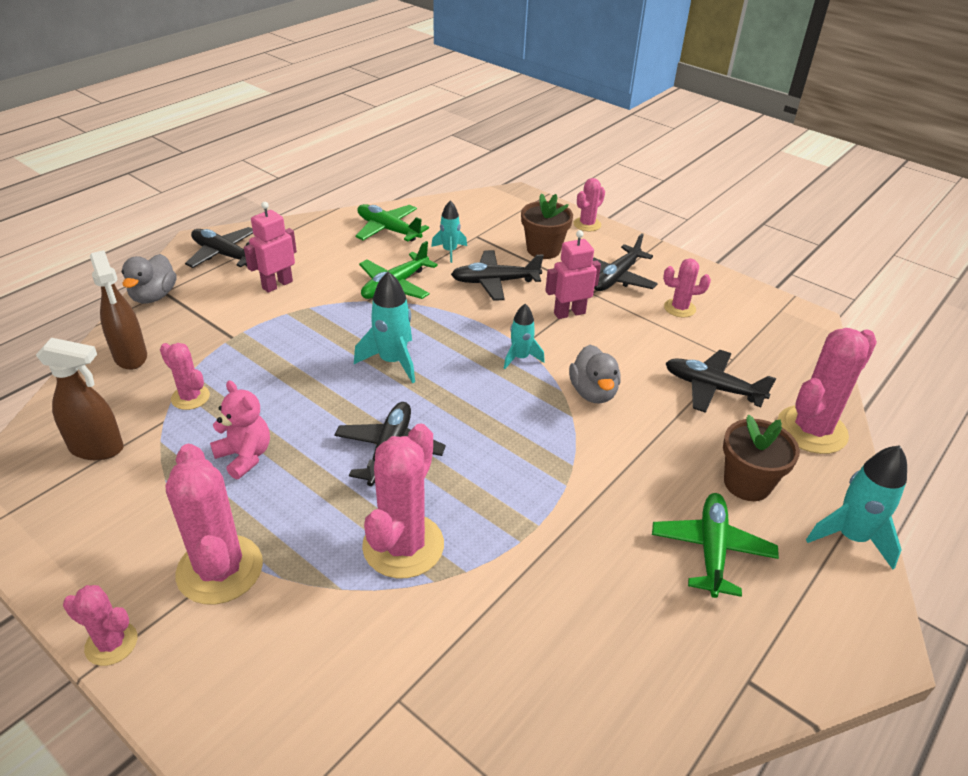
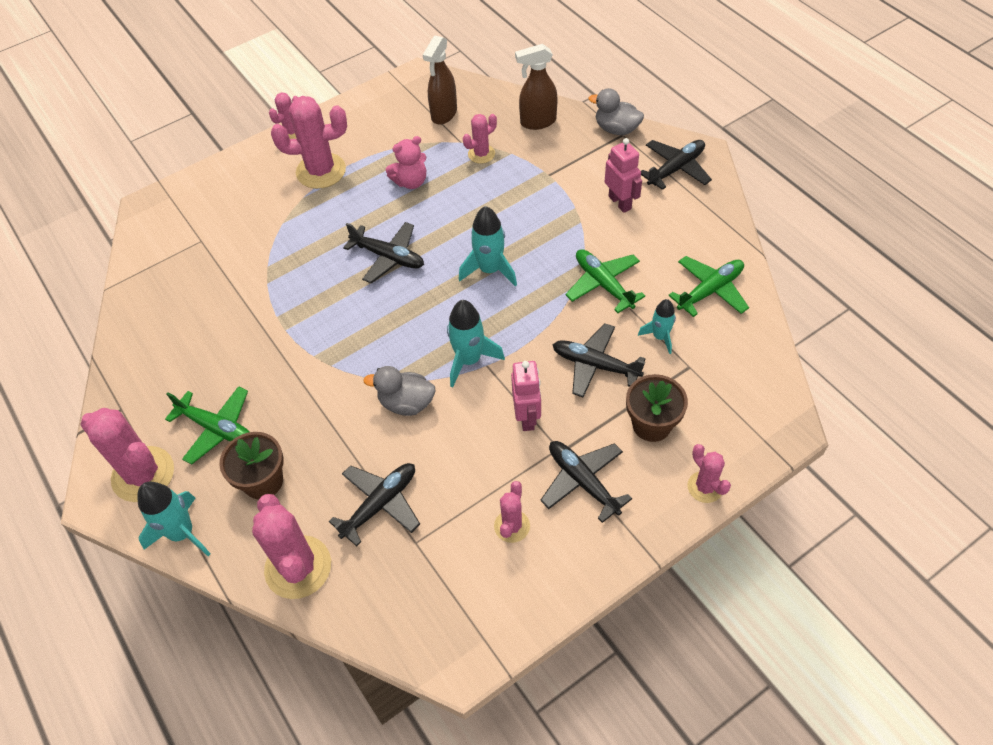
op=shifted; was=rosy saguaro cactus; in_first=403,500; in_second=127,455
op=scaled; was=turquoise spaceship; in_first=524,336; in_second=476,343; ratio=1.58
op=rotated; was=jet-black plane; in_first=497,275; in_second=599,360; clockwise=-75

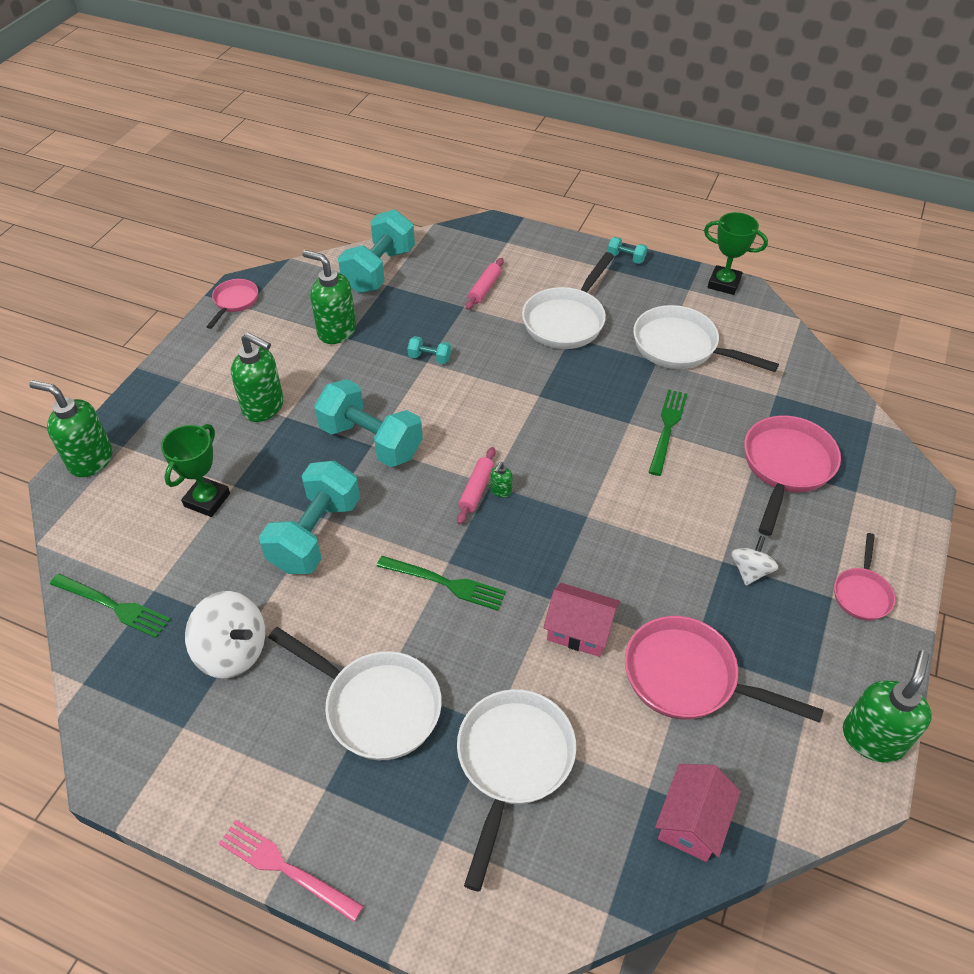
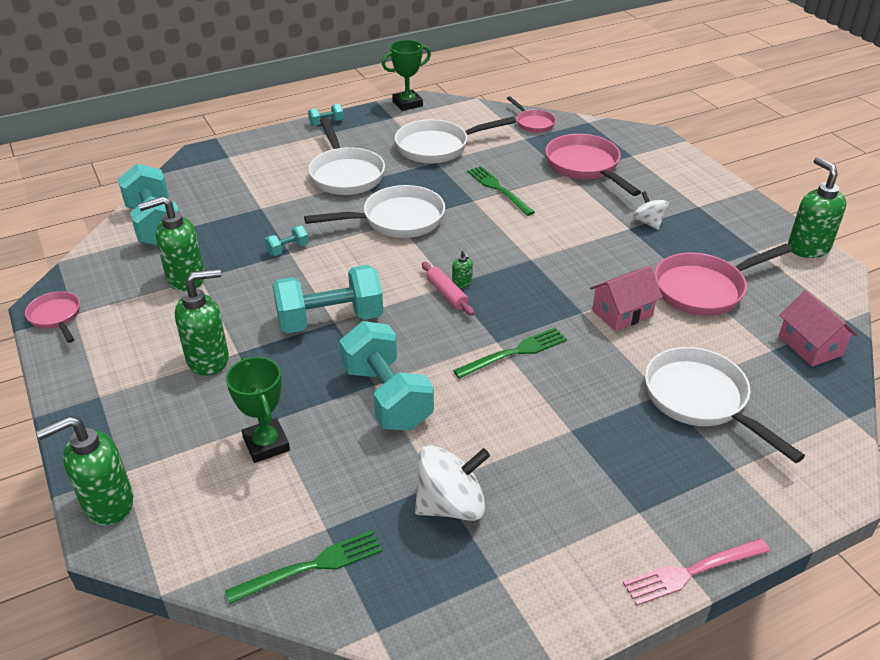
op=shifted; was=white skillet; in_first=355,693; in_second=374,211
op=shifted; was=rosy skillet; in_first=864,577; in_second=531,114
op=gone; was=rosy pastry roller; in_first=484,284

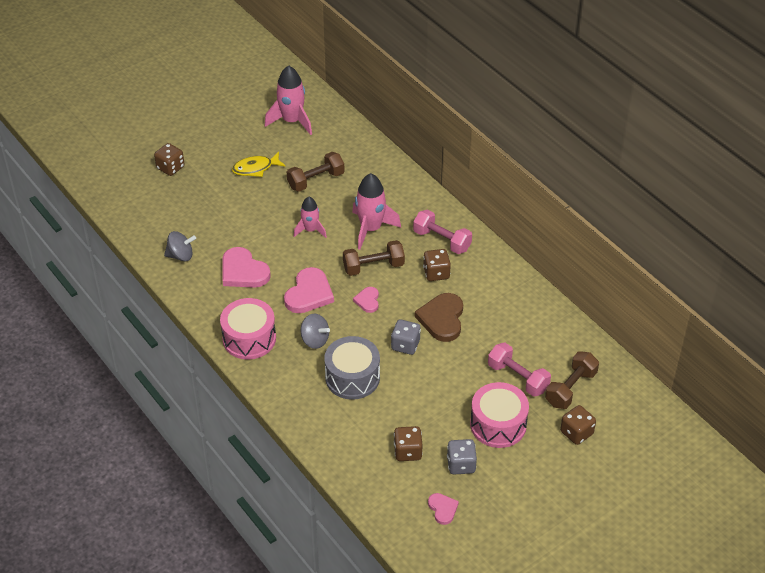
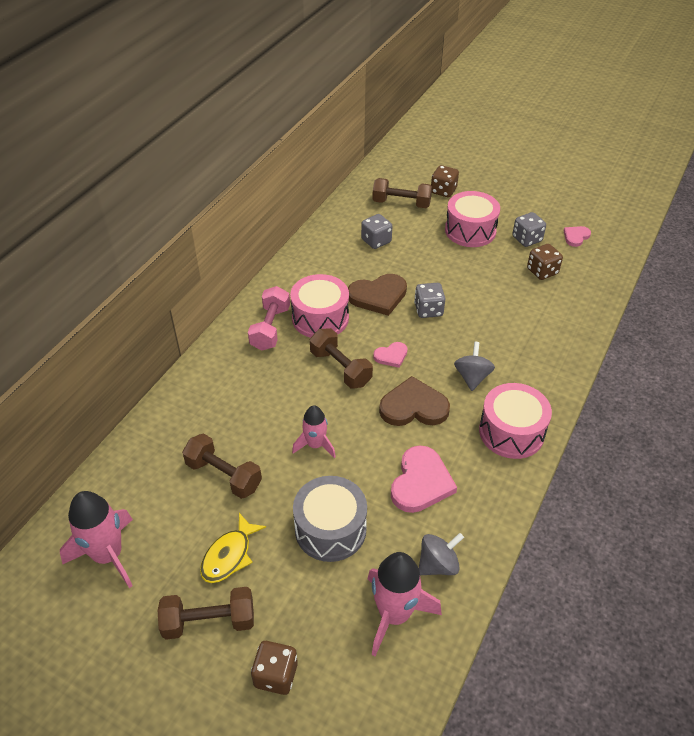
op=new; now=brown dumbbell; in_second=206,613
op=rotated; was=golden fish figure; in_first=259,164; in_second=233,548; clockwise=75
op=swapped; was=brown dice; now=rosy toy drum; in_first=437,265; in_second=319,306
op=shifted; was=gray toy drum; in_first=352,368; in_second=330,519
op=new; now=gray dice; in_second=376,231
op=shifted; was=rosy spaceship; in_first=376,211; in_second=405,604
op=repainted; was=rosy love heart; now=brown love heart; in_first=309,290; in_second=414,401
op=rotated; was=gray whirligig; in_first=180,246; in_second=441,554; clockwise=90
op=gone; was=rosy dumbbell; in_first=519,370

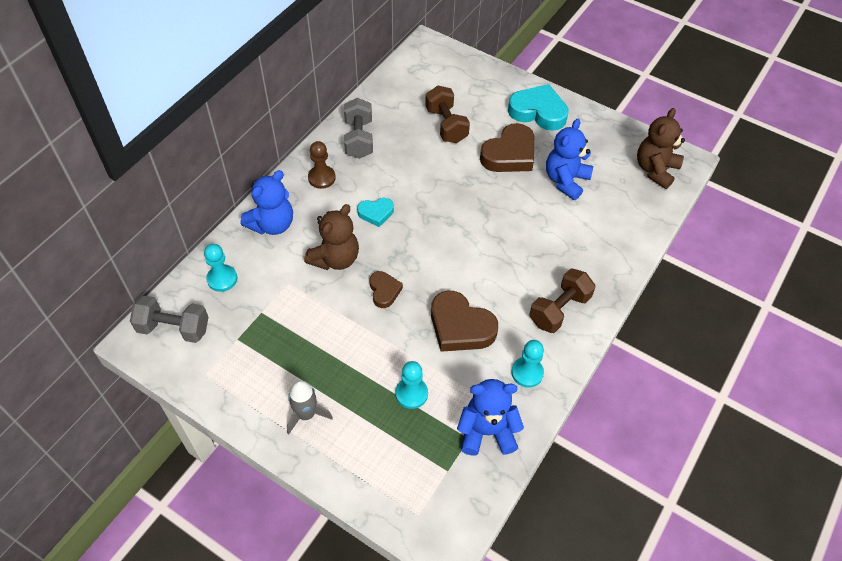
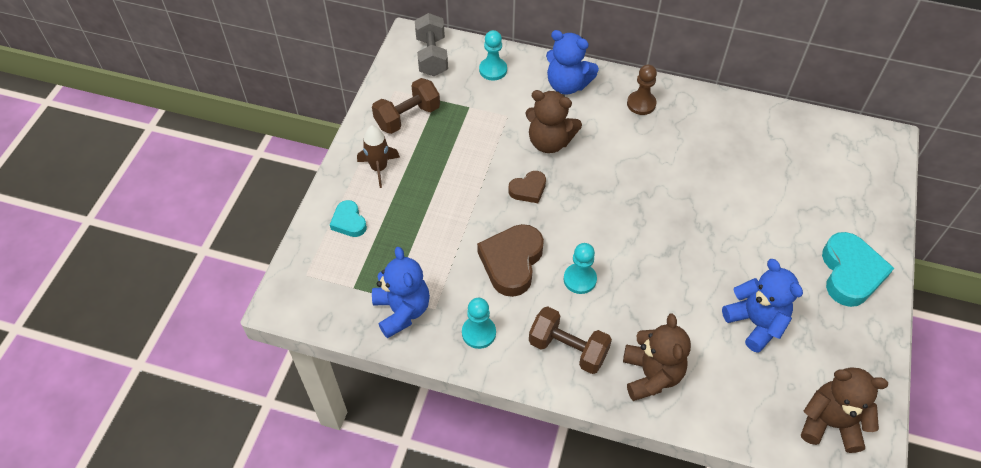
op=shifted; was=turquoise love heart; in_first=375,212; in_second=348,218
op=repainted; was=gray spaceship; now=brown spaceship; in_first=310,407; in_second=378,156
op=shifted; was=brown dumbbell; in_first=447,114; in_second=406,106
op=shifted; was=turquoise game pawn; in_first=412,385; in_second=580,268
op=new; now=brown teddy bear; in_second=657,357
op=rotated; was=blue teddy bear; in_first=569,159; in_second=762,306; clockwise=45
op=gone; was=gray dumbbell; in_first=358,128
op=gone; was=brown love heart; in_first=507,147

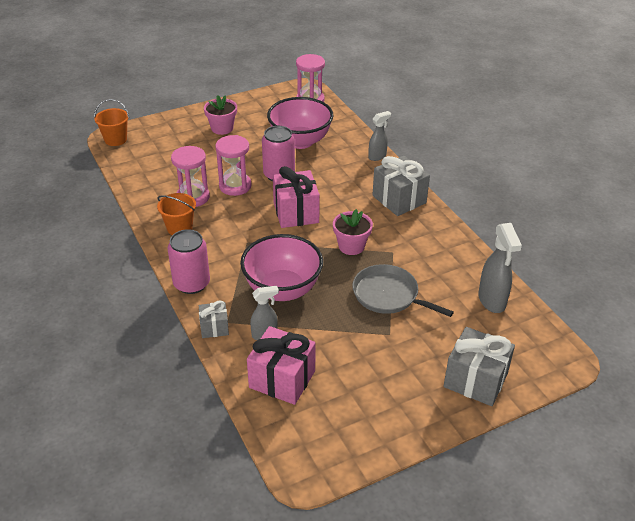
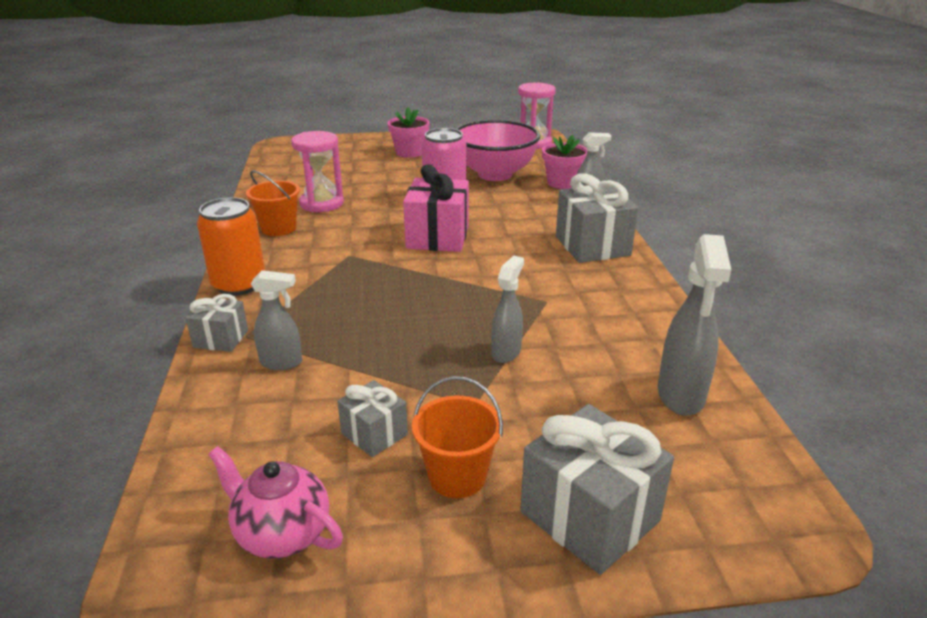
op=repainted; was=rosy tin; now=orange tin; in_first=189,261; in_second=231,246
op=new; now=rosy china teapot; in_second=276,502
op=new; now=gray gift; in_second=372,418
op=shifted; was=orange bucket; in_first=111,122; in_second=457,437
op=swapped; was=gray skillet; now=gray spray cleaner; in_first=403,290; in_second=507,309
op=shifted; was=rosy plant pot; in_first=353,232; in_second=564,162
op=gone; was=rosy sandglass; in_first=233,165
op=gone; was=rosy serving bowl; in_first=281,267
op=gone; was=rosy gift; in_first=281,365

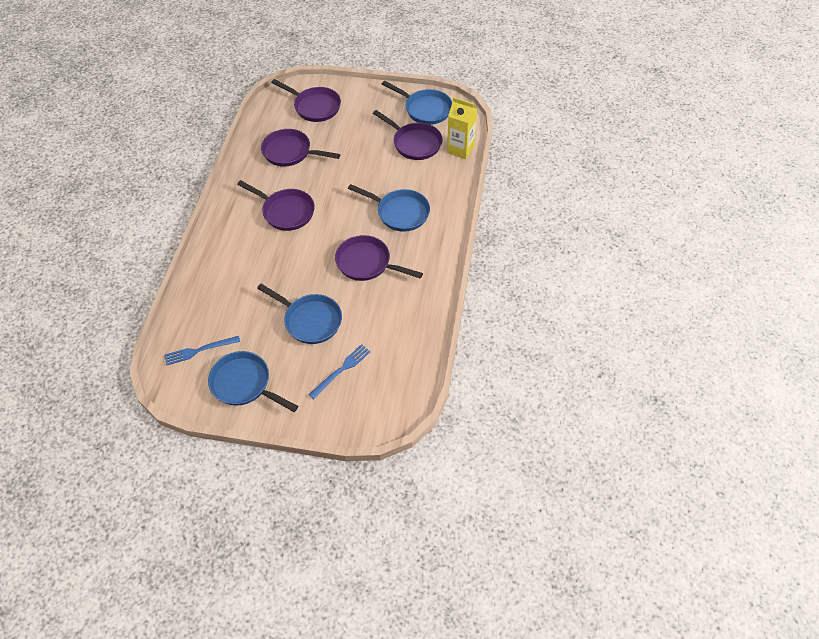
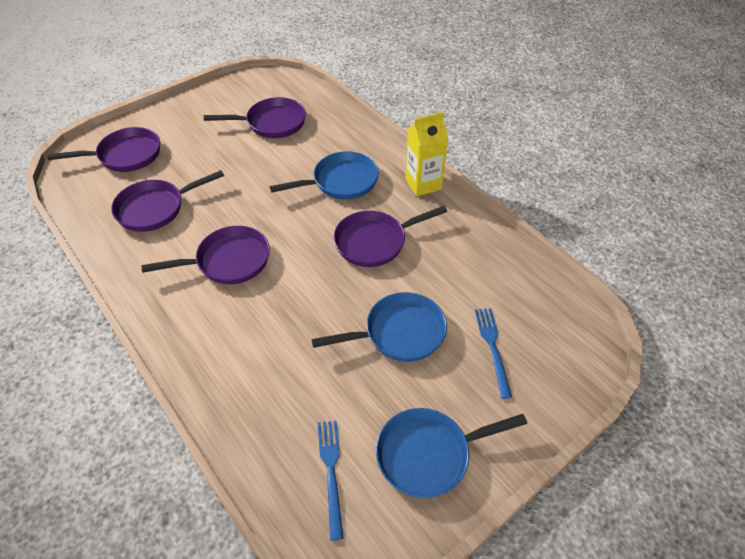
op=rotated; was=blue fork; in_first=202,350; in_second=331,481; clockwise=150
op=shifted; was=golden juice carton; in_first=462,128; in_second=426,154
op=gone; was=blue skillet; in_first=417,103

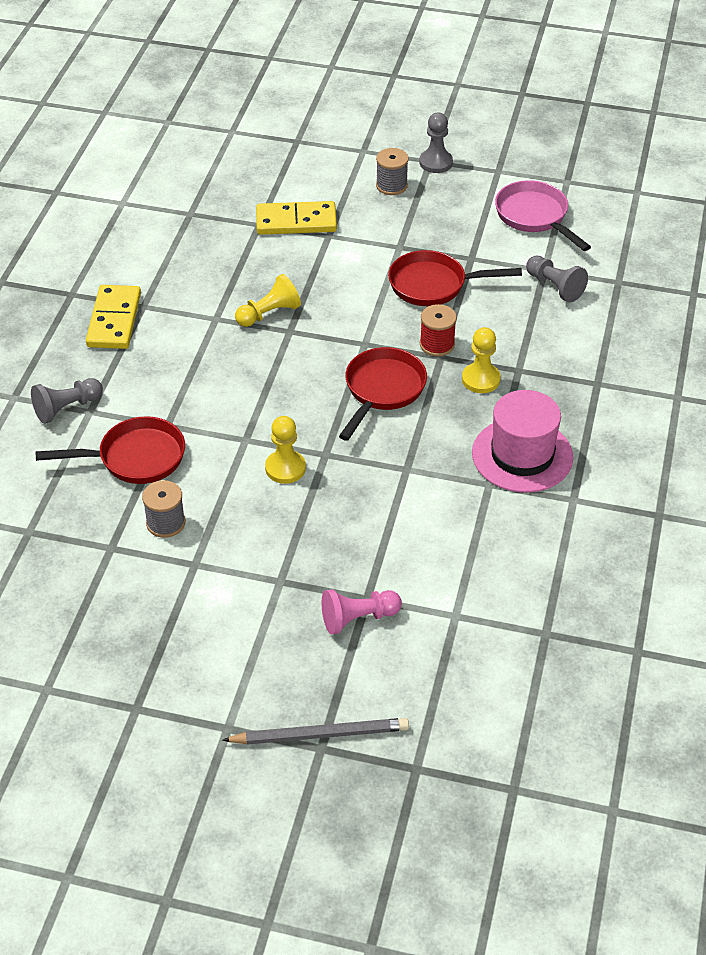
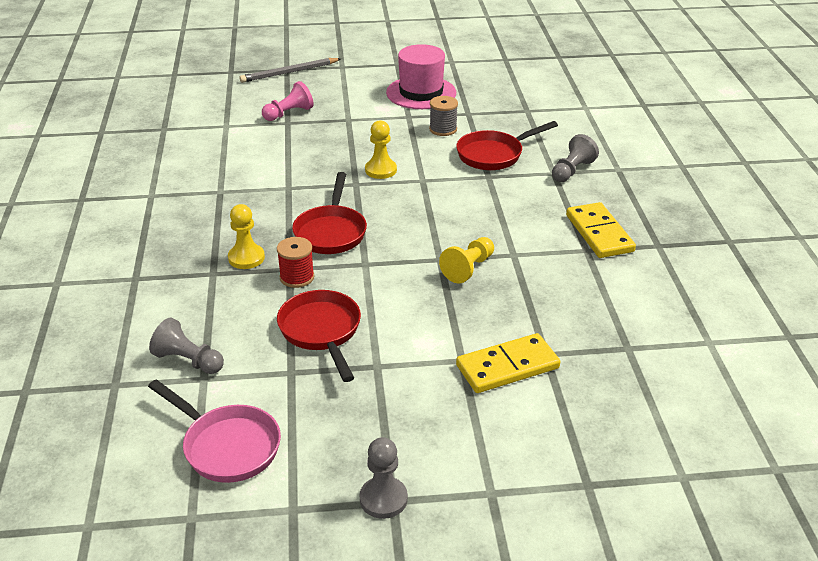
op=rotated; was=red skillet; in_first=455,278; in_second=319,336; clockwise=-90
op=shifted; was=rosy tall hat; in_first=522,441; in_second=421,76
op=gone; was=gray spool; in_first=392,171

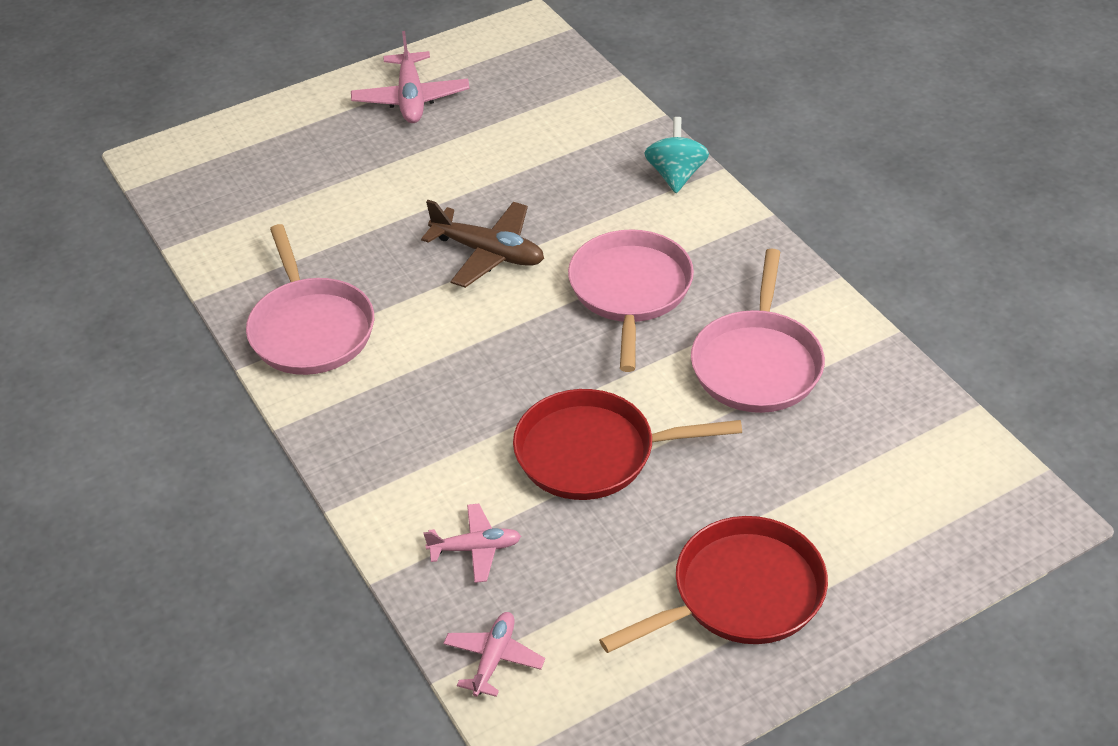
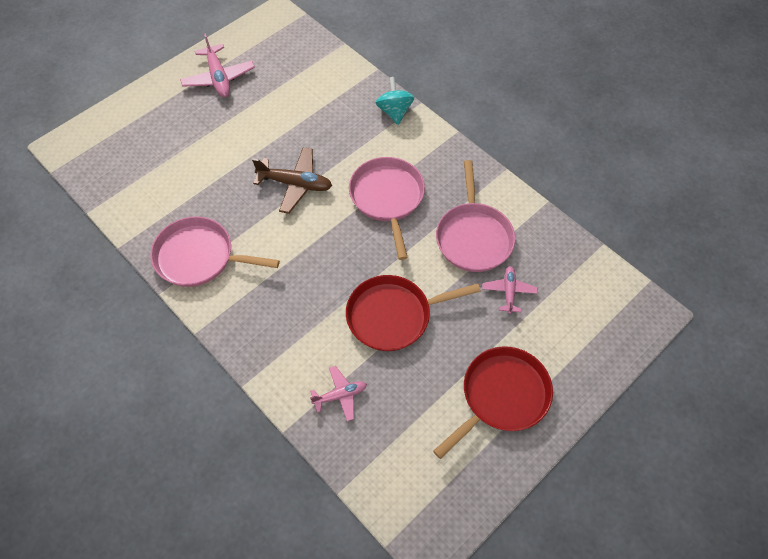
op=rotated; was=rosy skillet; in_first=310,299; in_second=215,251; clockwise=135
op=shifted; was=rosy plane; in_first=494,654; in_second=510,290

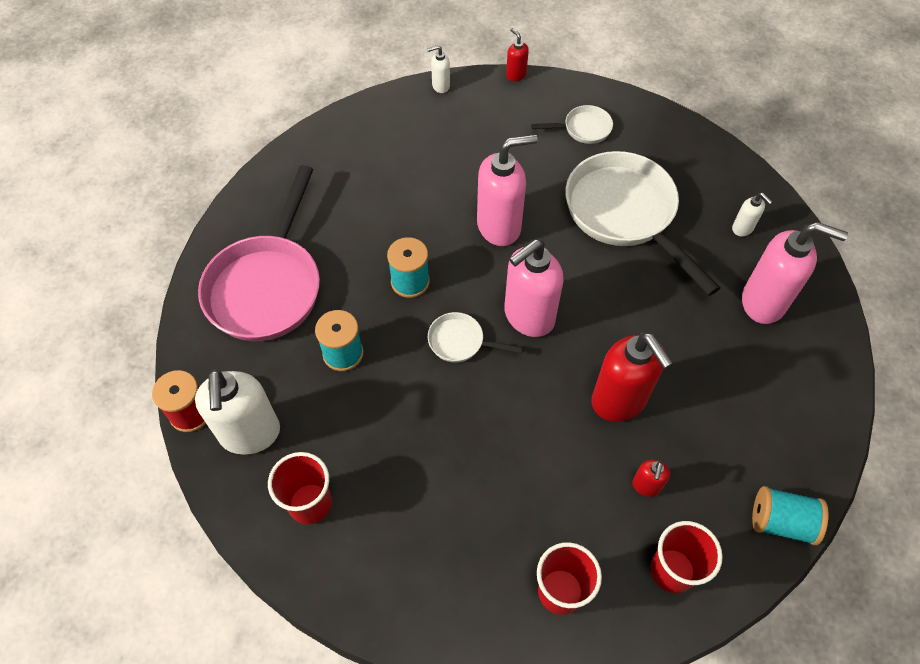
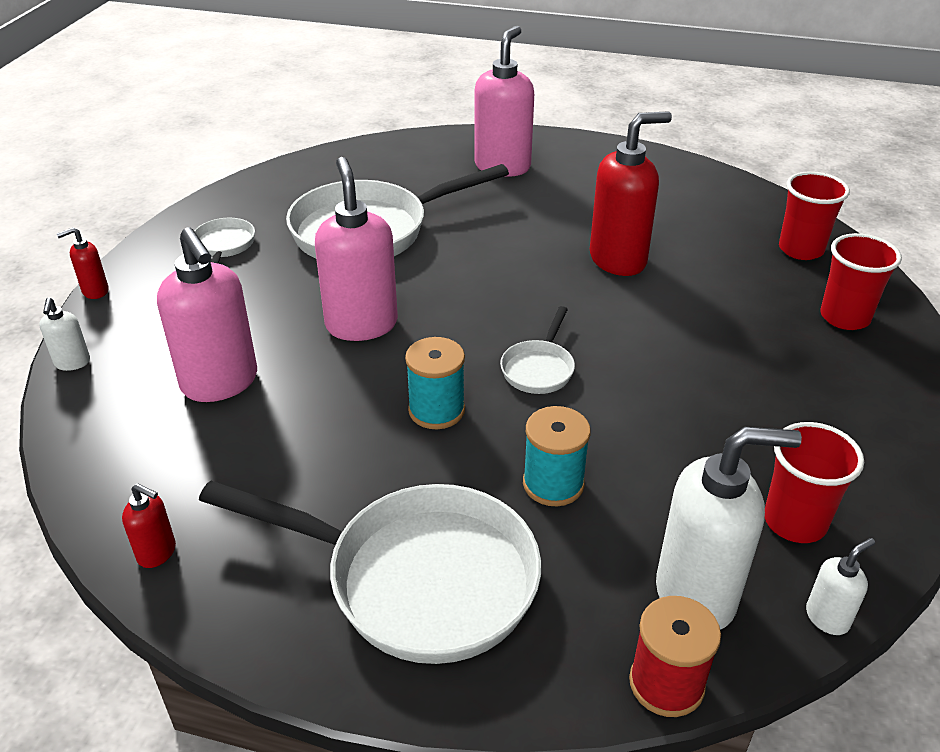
op=shifted; was=red soap pump; in_first=651,478; in_second=149,525
op=shifted; was=rosy soap pump; in_first=534,288; in_second=207,315
op=repainted; was=rosy skillet; now=white skillet; in_first=259,253; in_second=370,572
op=shifted; was=white soap pump; in_first=752,214; in_second=840,586
op=gone; was=turquoise spool; in_first=790,515

